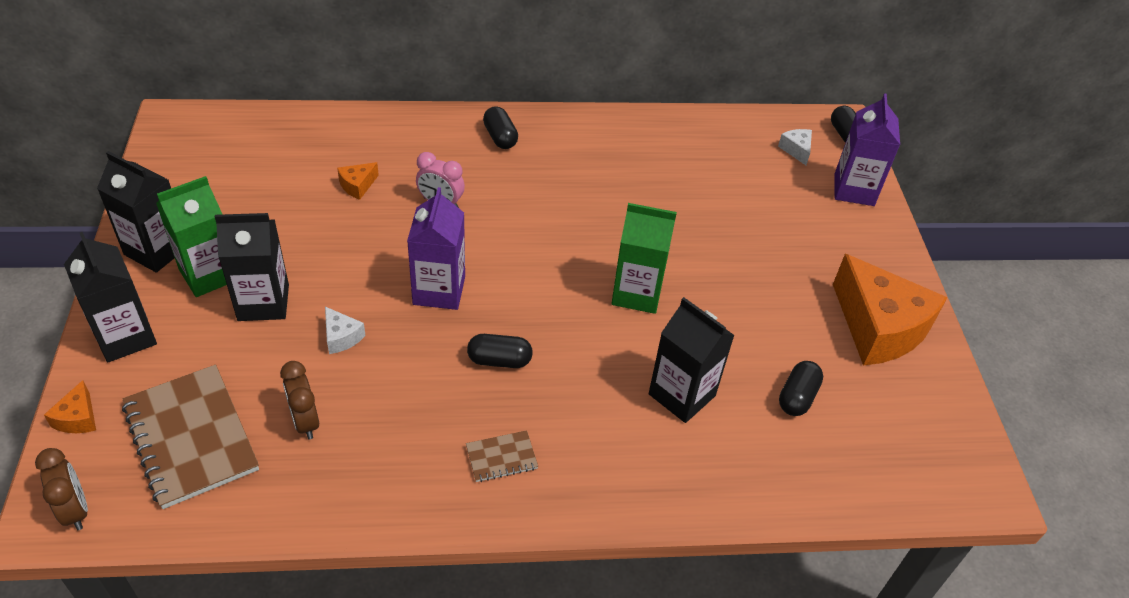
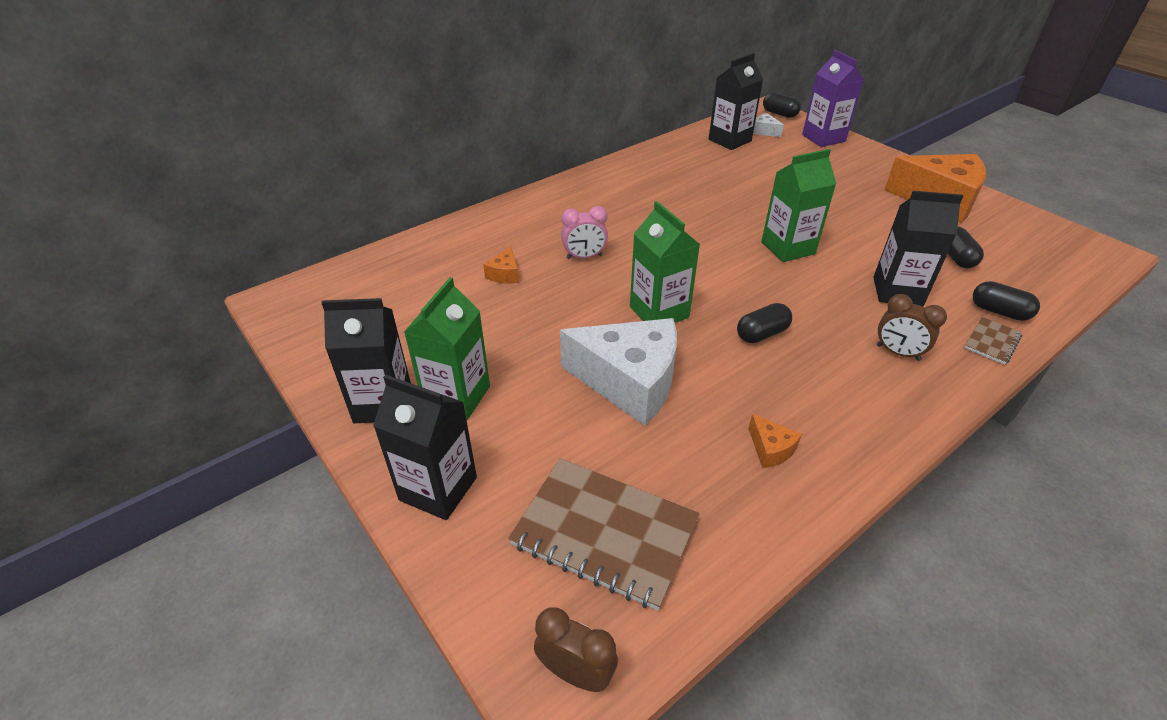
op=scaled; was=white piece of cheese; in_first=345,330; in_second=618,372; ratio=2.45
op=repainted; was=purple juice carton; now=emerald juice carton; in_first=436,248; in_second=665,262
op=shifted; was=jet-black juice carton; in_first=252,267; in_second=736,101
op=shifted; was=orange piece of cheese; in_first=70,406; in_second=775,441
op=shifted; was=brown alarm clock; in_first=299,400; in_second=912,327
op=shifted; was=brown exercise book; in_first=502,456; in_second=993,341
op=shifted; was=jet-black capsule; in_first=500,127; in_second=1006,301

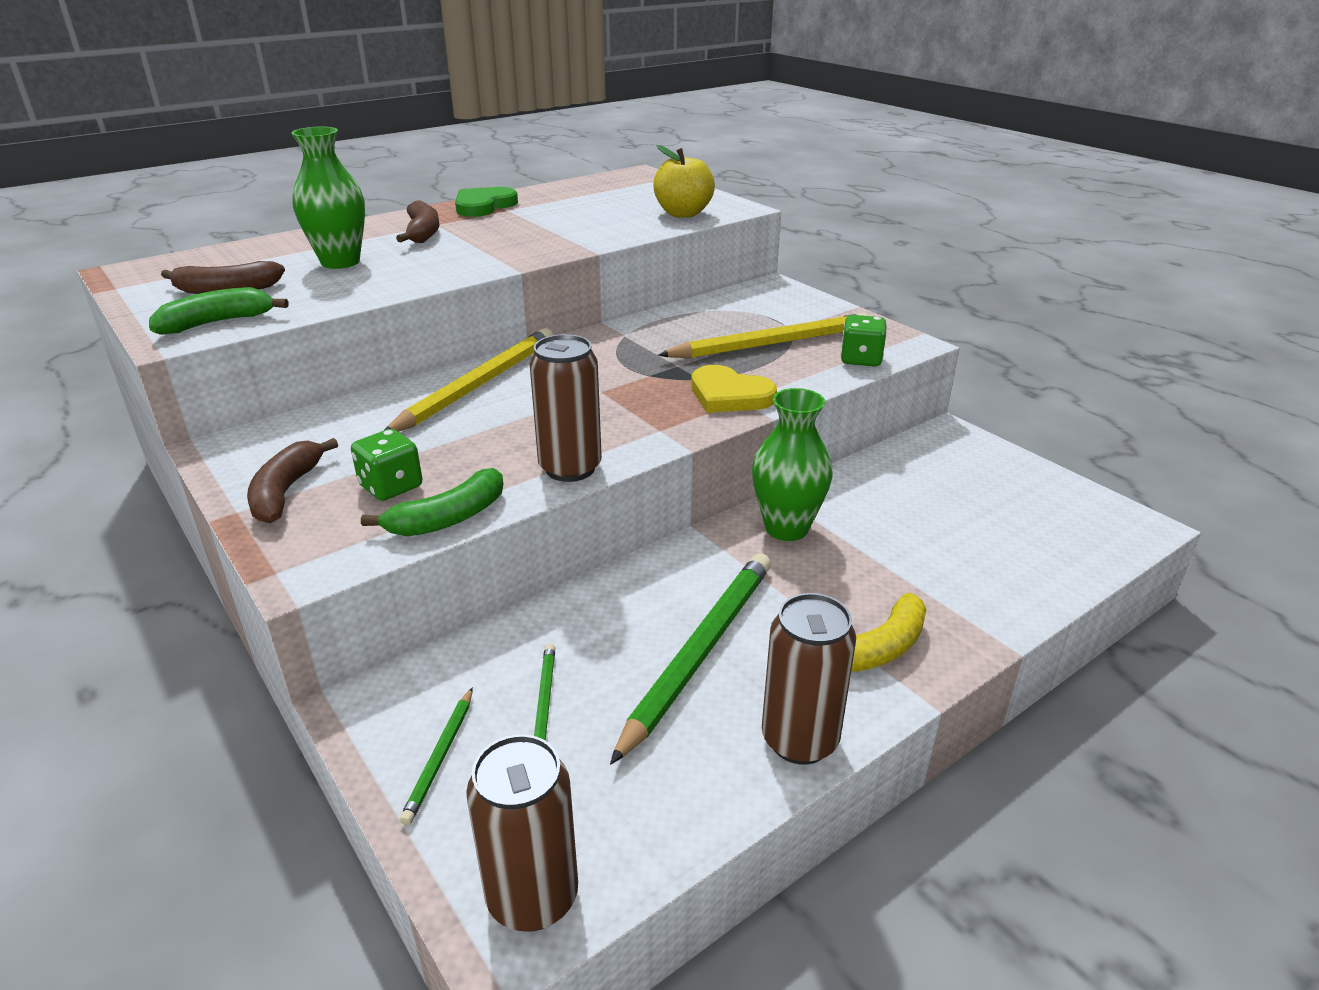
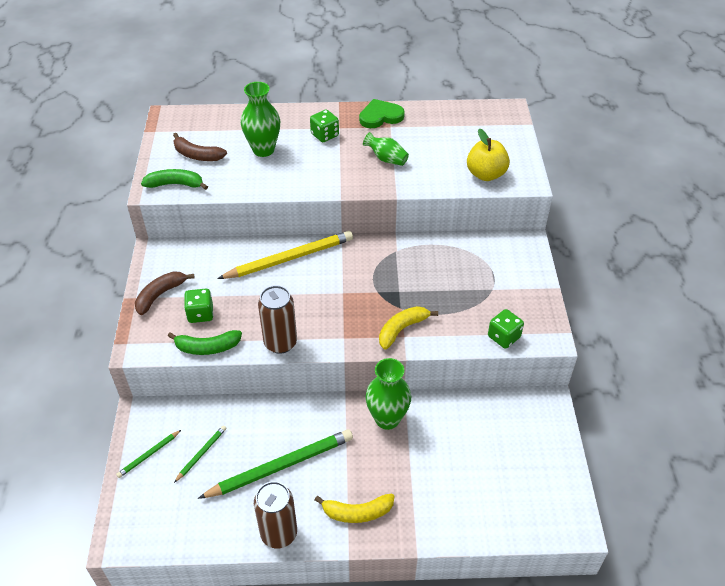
op=swapped; was=brown toy banana; now=emerald dice; in_first=417,221; in_second=324,125
op=new; now=emerald flower vase; in_second=386,149
op=swapped; was=golden love heart; now=golden toy banana; in_first=734,389; in_second=408,328
op=gone; was=brown tin; in_first=522,833
op=gone; was=golden pencil; in_first=763,335

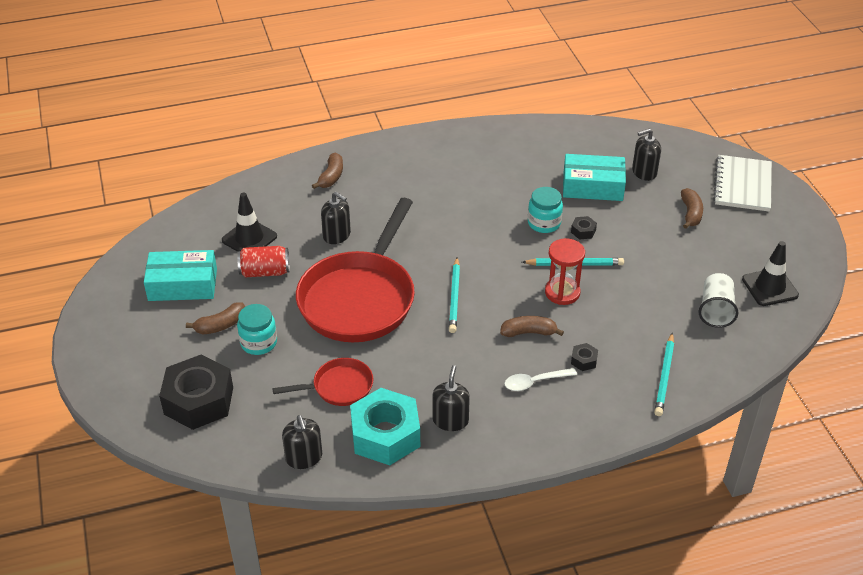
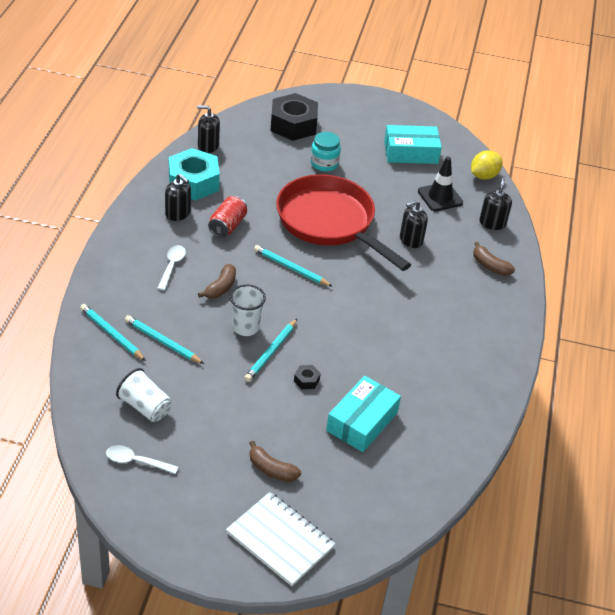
op=swapped; was=jet-black traffic cone; now=white tablespoon; in_first=770,273; in_second=142,459
op=new; now=turquoise pencil; in_second=164,339
op=shifted; was=red tin; in_first=263,262; in_second=227,217
op=swapped; was=red sandglass; now=white tumbler; in_first=565,271; in_second=248,310
op=rotated; was=turquoise box; in_first=180,275; in_second=413,144; clockwise=60
op=new; now=golden toy lemon; in_second=486,165
op=shifted; was=jet-black soap pump; in_first=646,155; in_second=495,204
op=gone; was=brown toy banana; in_first=215,318
op=gone; was=red skillet; in_first=322,382
op=gone; was=turquoise preserve jar; in_first=545,210
op=gone; was=jet-black nut; in_first=584,357

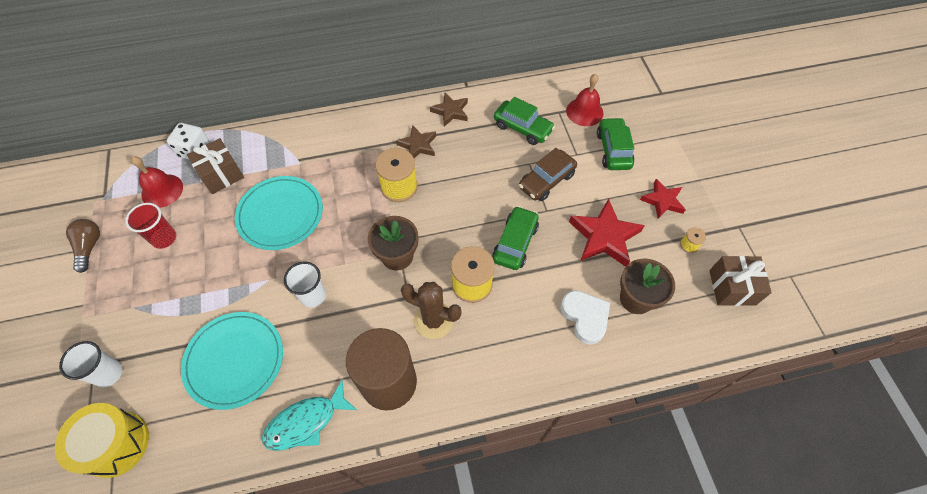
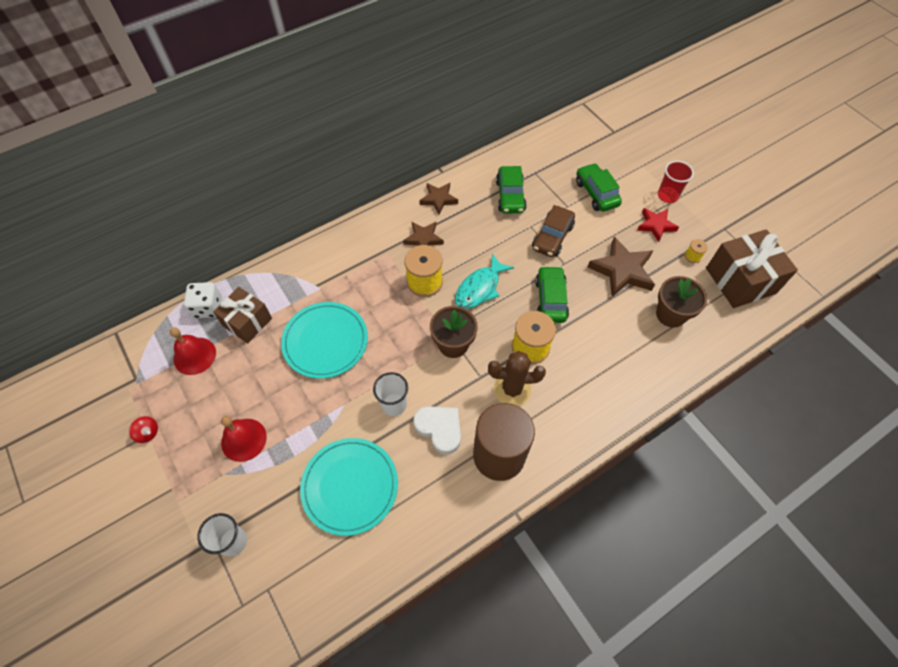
op=swapped; was=brown bulb; now=red whirligig; in_first=83,246; in_second=143,429
op=shifted; was=red bell; in_first=585,100; in_second=244,439
op=shifted; was=white love heart; in_first=585,317; in_second=437,430
op=shifted; was=turquoise fish figure; in_first=309,415; in_second=484,281
op=rotated; was=emerald automobile; in_first=524,121; in_second=511,190; clockwise=75
op=repainted; was=red star; now=brown star; in_first=607,233; in_second=621,267
op=shifted; was=red tumbler; in_first=150,226; in_second=676,182
op=scaled; was=brown gift; in_first=740,281; in_second=752,268; ratio=1.51
op=gone; was=golden toy drum; in_first=102,440

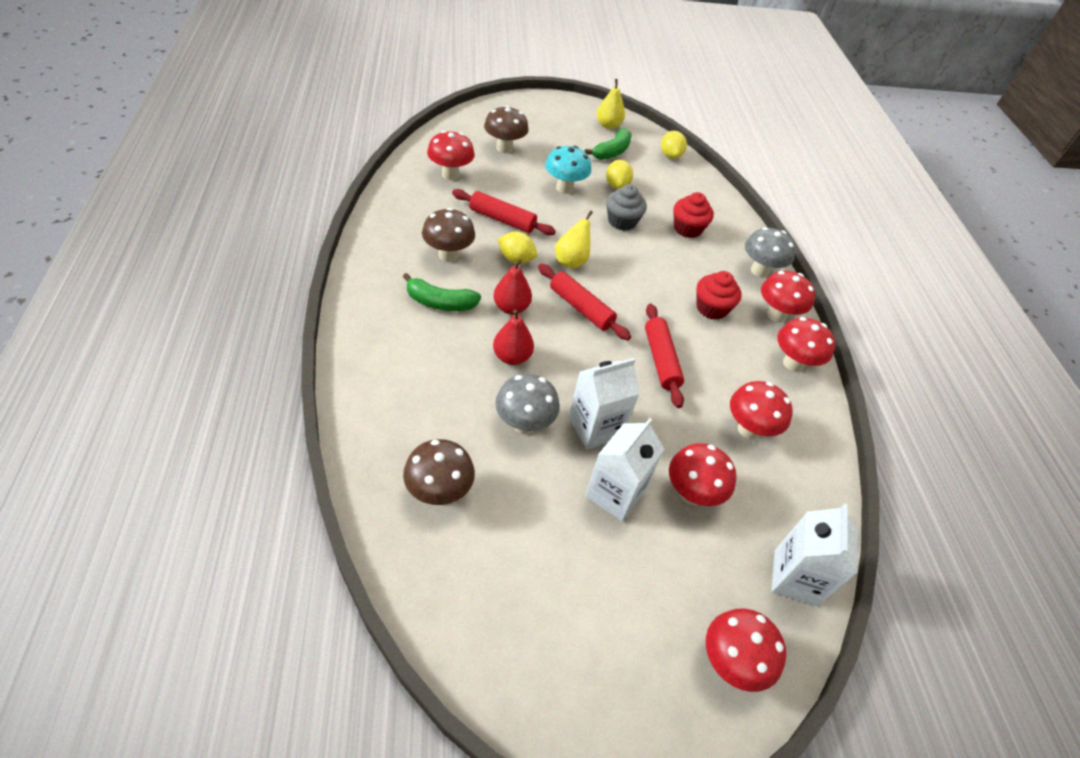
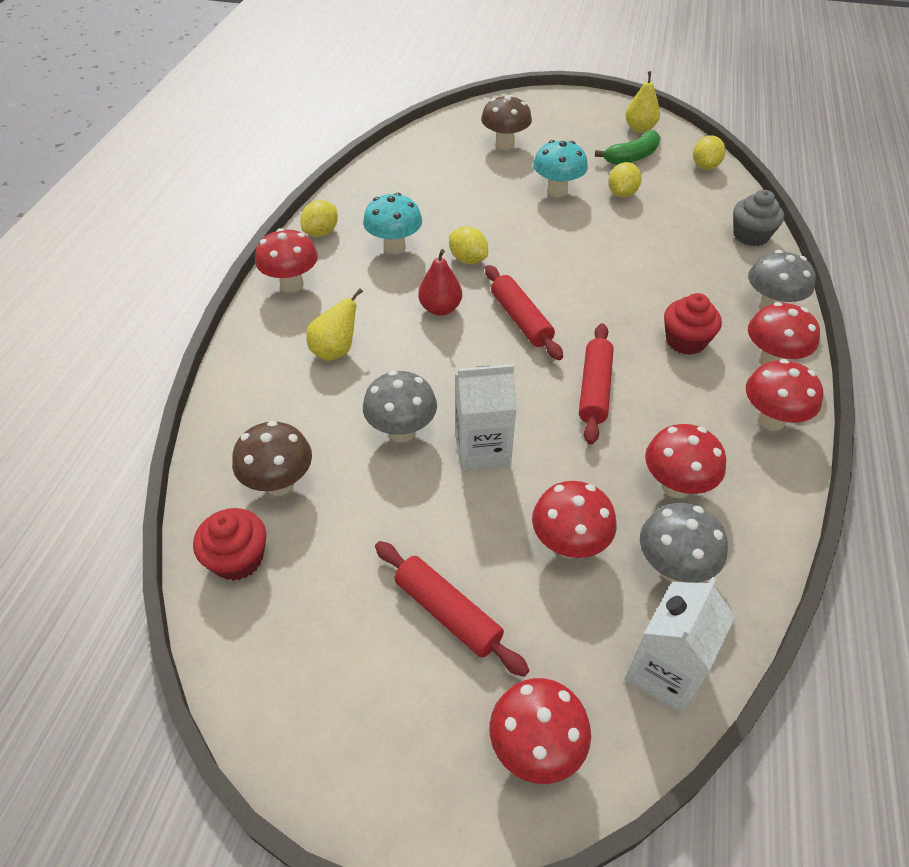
op=shifted; was=red cupcake; in_first=694,215; in_second=229,544
op=shifted; was=red toadstool; in_first=451,155; in_second=286,260
op=new; now=golden toy lemon; in_second=319,218
op=shifted; was=golden pear; in_first=574,239; in_second=334,324
op=repainted; was=brown toadstool; now=turquoise toadstool; in_first=448,235; in_second=392,223
op=shifted; was=red pastry roller; in_first=504,212; in_second=452,609
op=new; now=gray toadstool; in_second=684,543
op=shifted; was=gray cupcake; in_first=626,207; in_second=758,218
op=gone; was=emerald toy banana; in_first=442,292
op=gone; was=red pear; in_first=513,337
op=gone; was=white juice carton; in_first=624,470

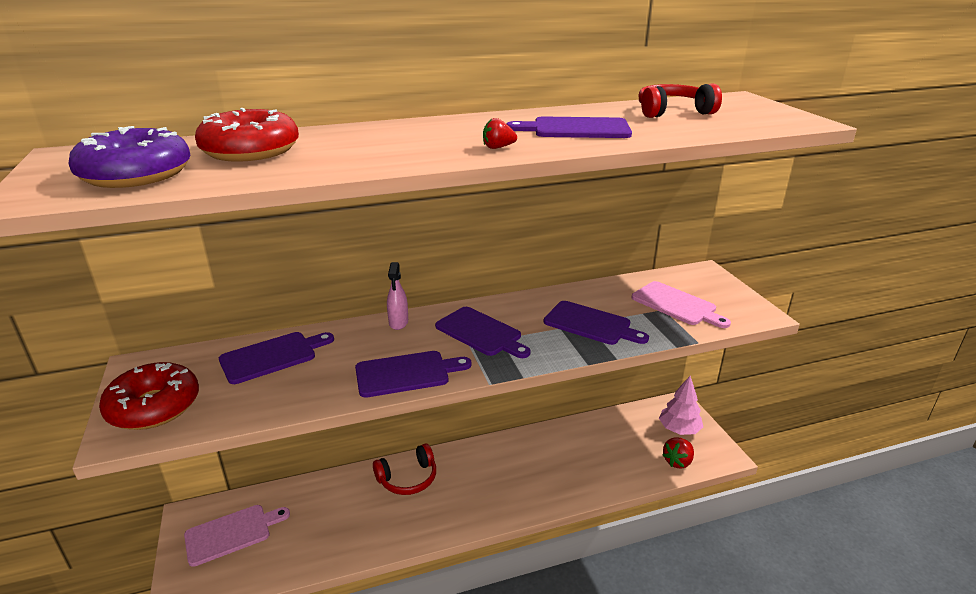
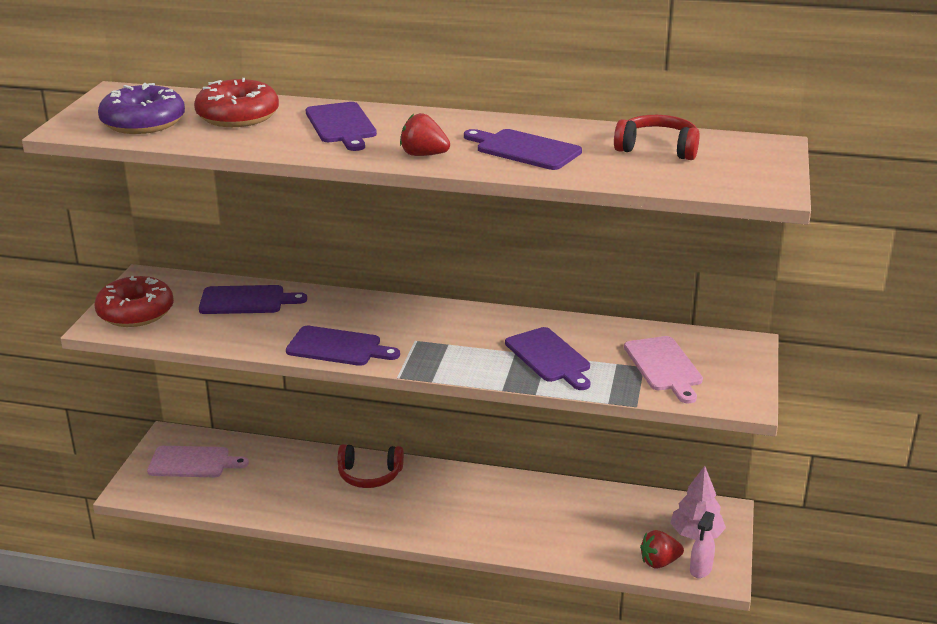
op=shifted; was=purple bread board; in_first=483,332; in_second=341,126
op=scaled; was=red berry; in_first=500,133; in_second=425,134; ratio=1.56
op=shifted; was=rosy spray cleaner; in_first=397,296; in_second=702,544

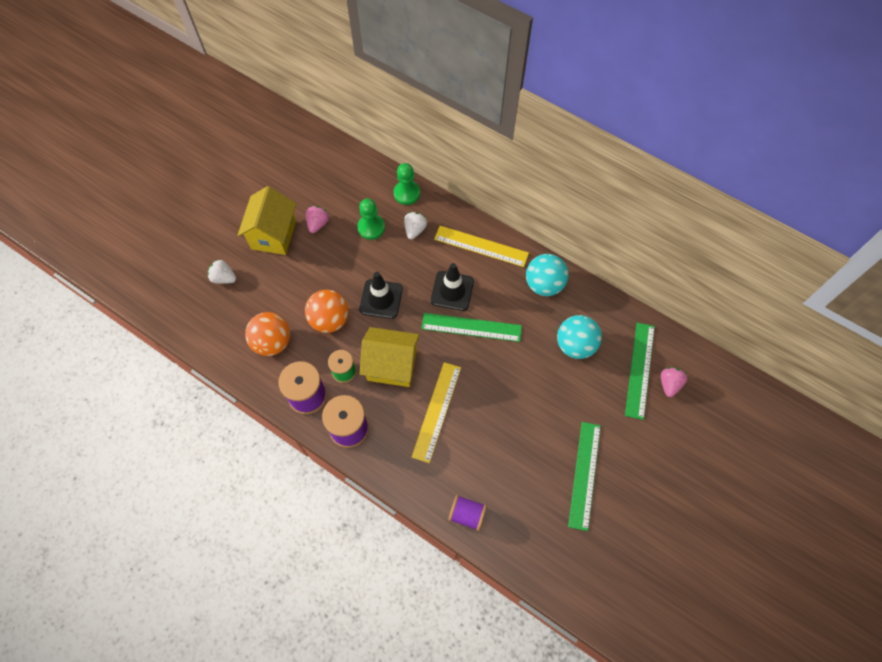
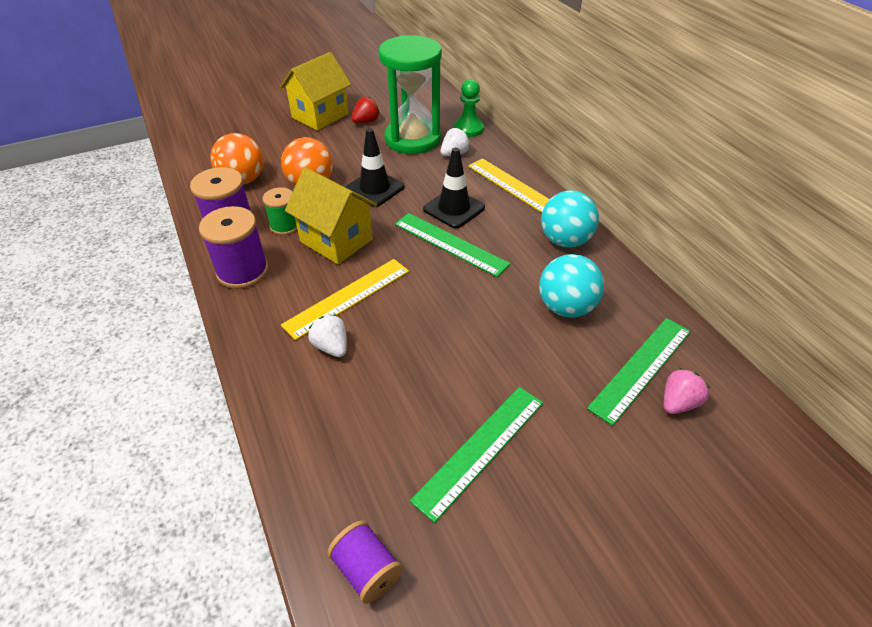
op=shifted; was=white berry; in_first=221,271; in_second=327,335
op=shifted; was=purple spool; in_first=467,513; in_second=365,562
op=repainted; was=rosy berry; now=red berry; in_first=317,219; in_second=365,110
op=swapped; was=emerald game pawn; now=emerald sandglass; in_first=371,219; in_second=410,94

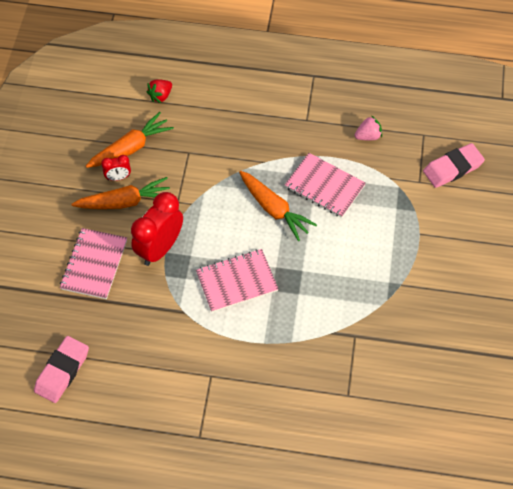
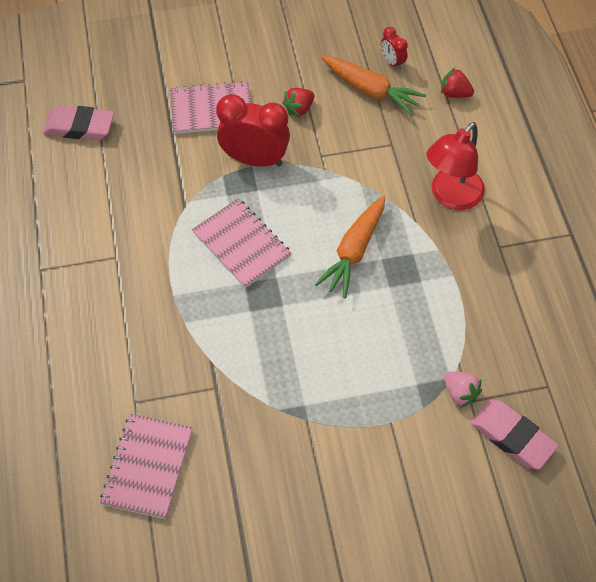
op=shifted; was=rosy exercise book; in_first=325,185; in_second=146,466
op=swapped; was=orange root vegetable; now=red berry; in_first=121,193; in_second=298,102
op=shifted; was=red alarm clock; in_first=116,168; in_second=394,48
op=new; now=red lamp; in_second=455,166
op=shifted; was=rosy berry; in_first=368,127; in_second=463,390

